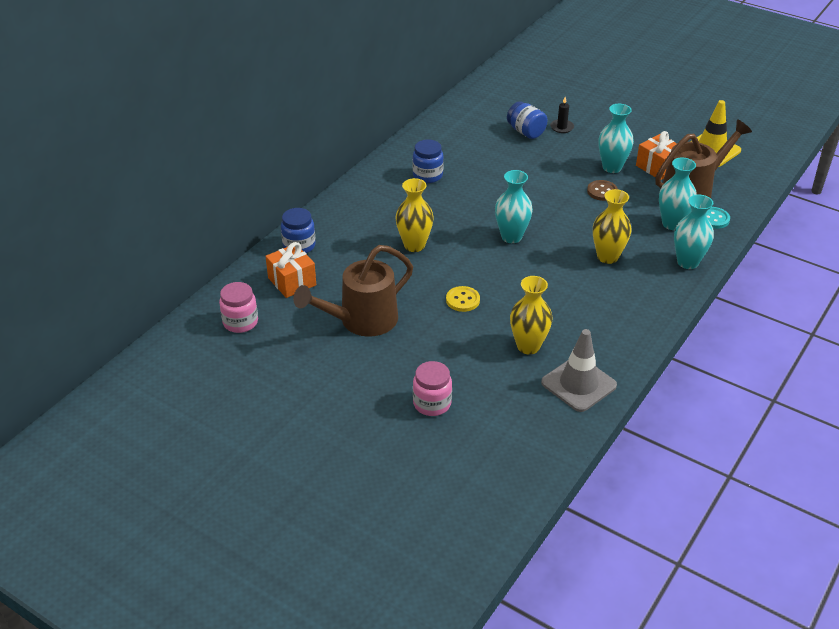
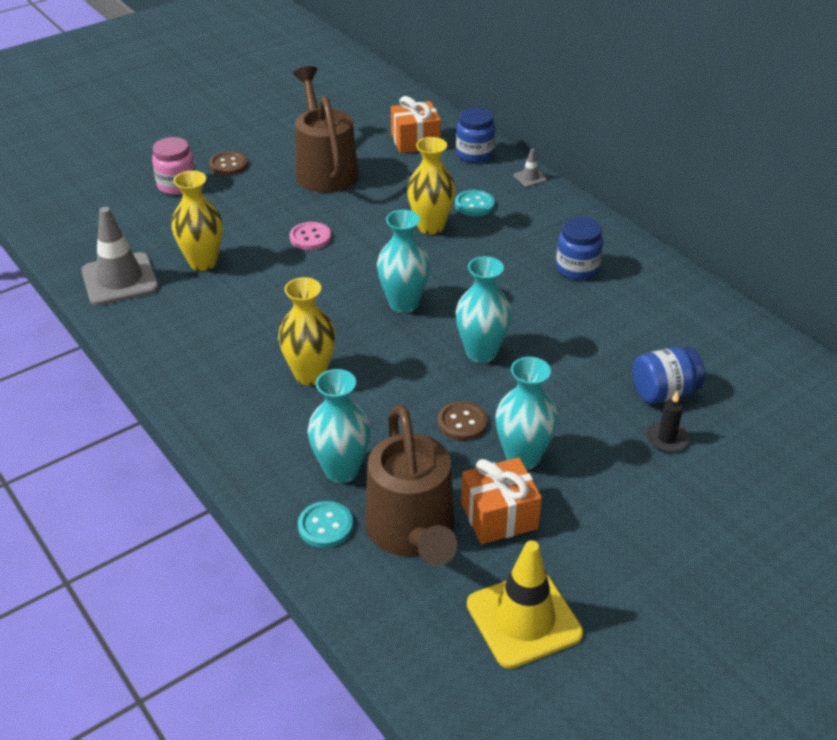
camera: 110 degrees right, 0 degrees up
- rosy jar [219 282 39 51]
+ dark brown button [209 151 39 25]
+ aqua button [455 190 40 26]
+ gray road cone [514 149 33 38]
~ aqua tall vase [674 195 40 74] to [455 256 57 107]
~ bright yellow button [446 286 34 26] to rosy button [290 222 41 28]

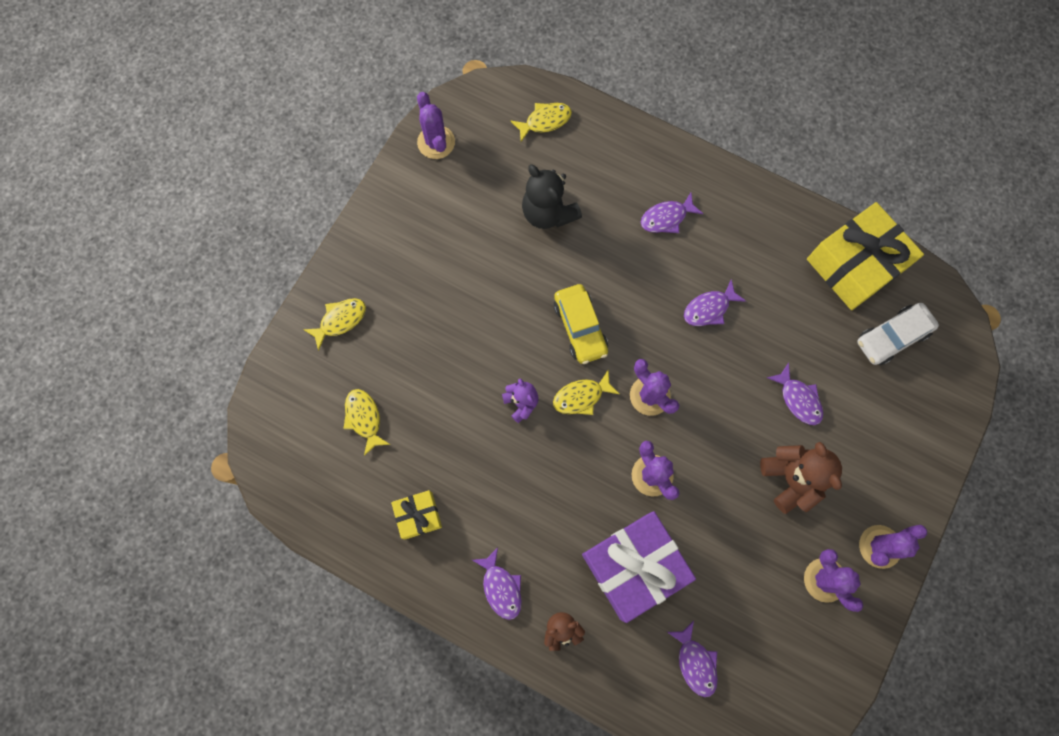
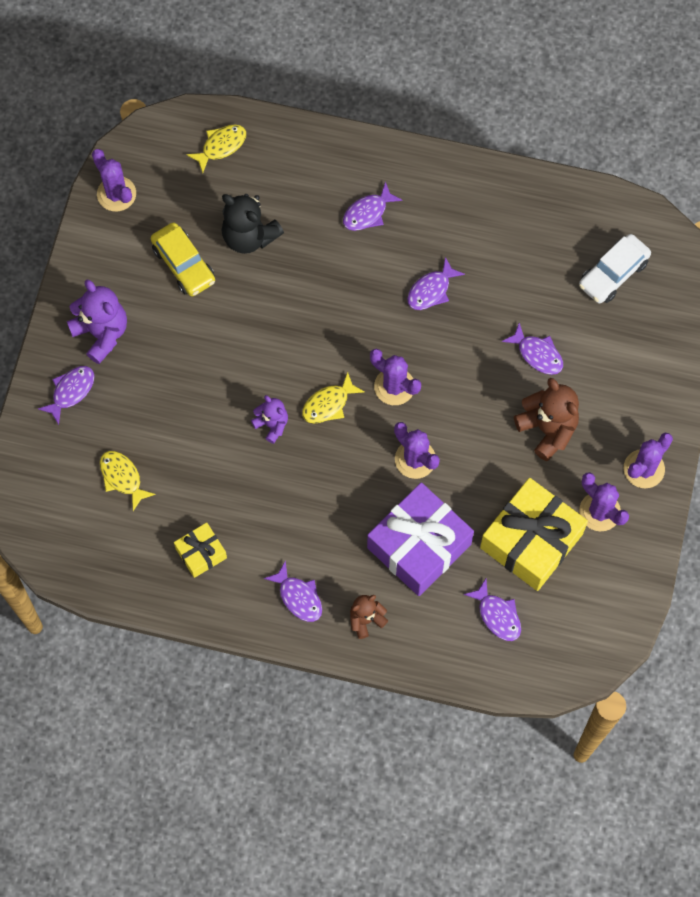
camera: 15 degrees left, 5 degrees down
+ purple teddy [67 280 60 84]
~ bright yellow car [554 284 54 80] to [151 223 64 73]
~ bright yellow present [807 202 117 108] to [480 478 108 113]
~ bright yellow fish [303 298 63 53] to purple fish [38 366 56 59]

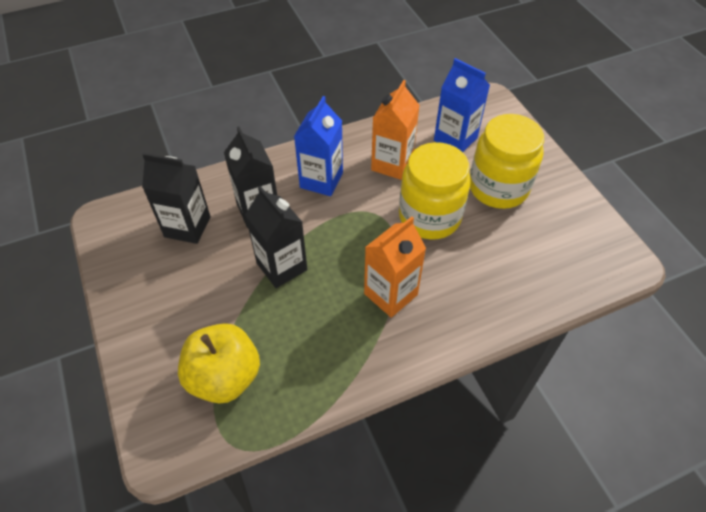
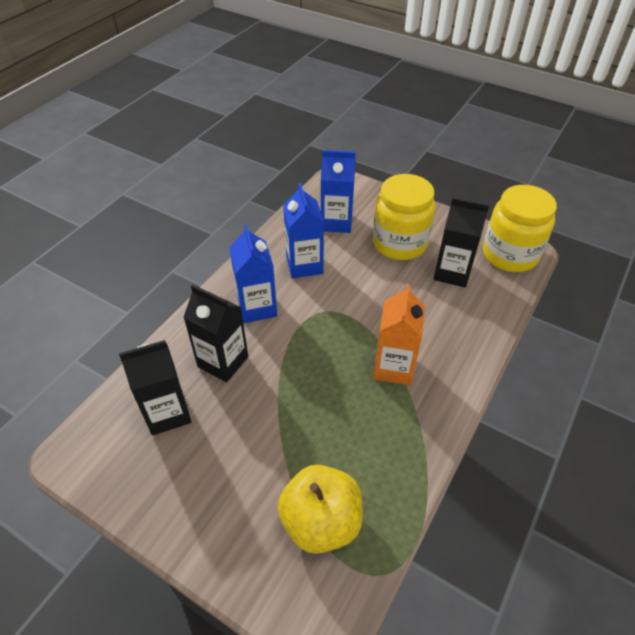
camera: 35 degrees left, 5 degrees down
~ ebony milk carton [245 186 62 102] to [434 197 55 91]
~ bright yellow jar [399 142 72 98] to [483 185 74 87]
~ bright orange milk carton [371 80 49 100] to blue milk carton [283 183 41 95]

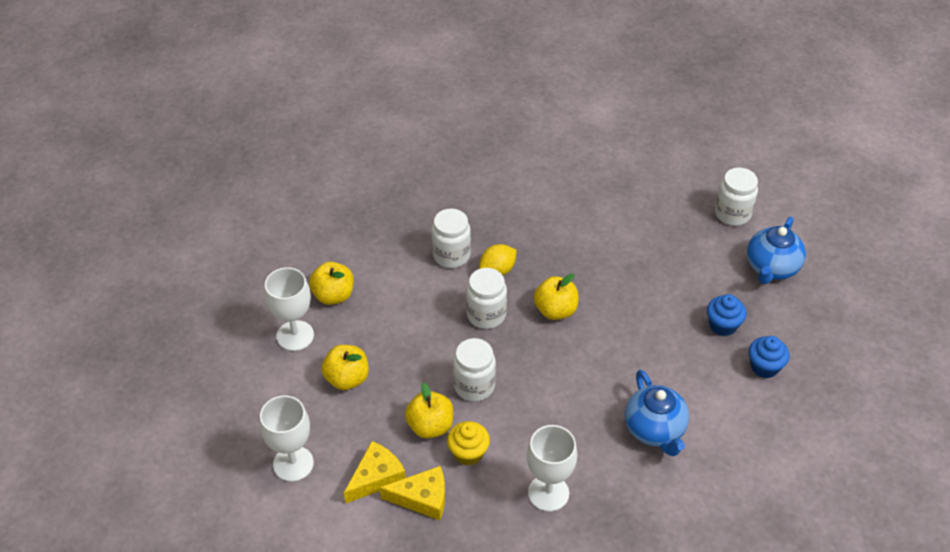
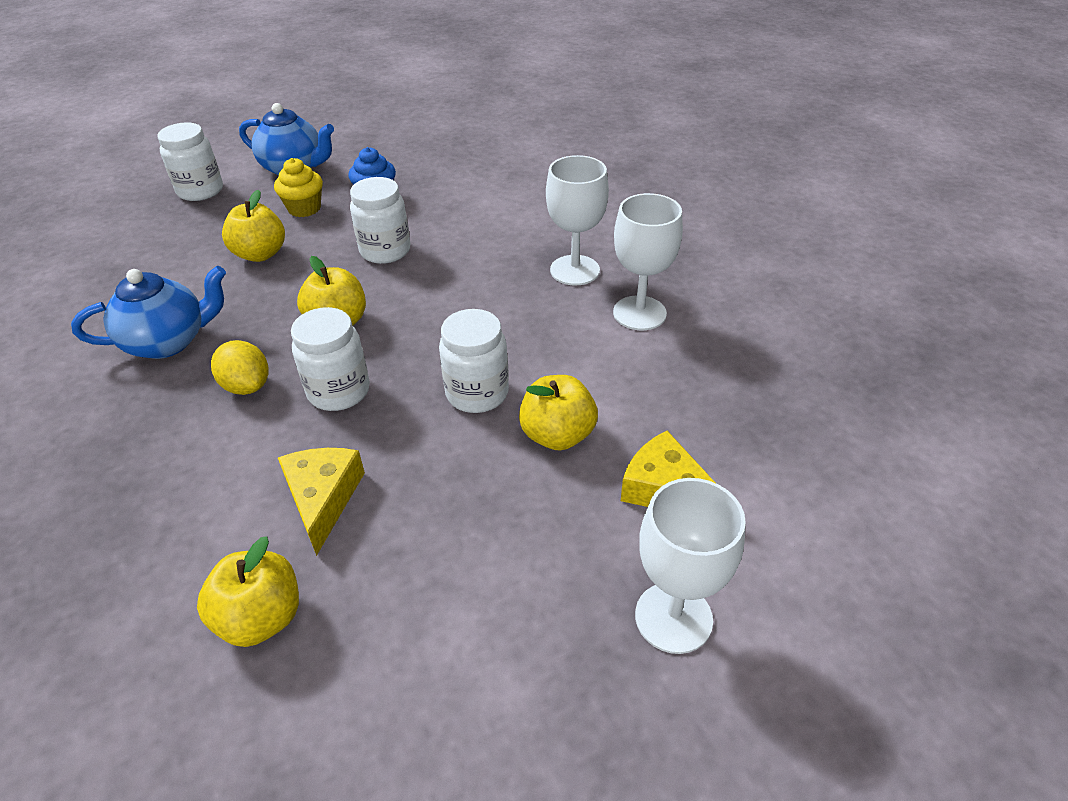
camera: 95 degrees left, 5 degrees down
- blue muffin [749 336 40 42]
~ snow-white chalice [264 267 50 84] to [546 155 63 131]
~ bright yellow toy apple [321 345 48 45] to [222 190 63 72]
~ bright yellow cheese [380 466 65 54] to [278 448 87 108]
~ snow-white jar [432 209 39 59] to [350 177 60 87]
~ bright yellow muffin [447 421 43 45] to [274 158 49 59]
~ blue teapot [625 370 64 86] to [71 266 155 93]

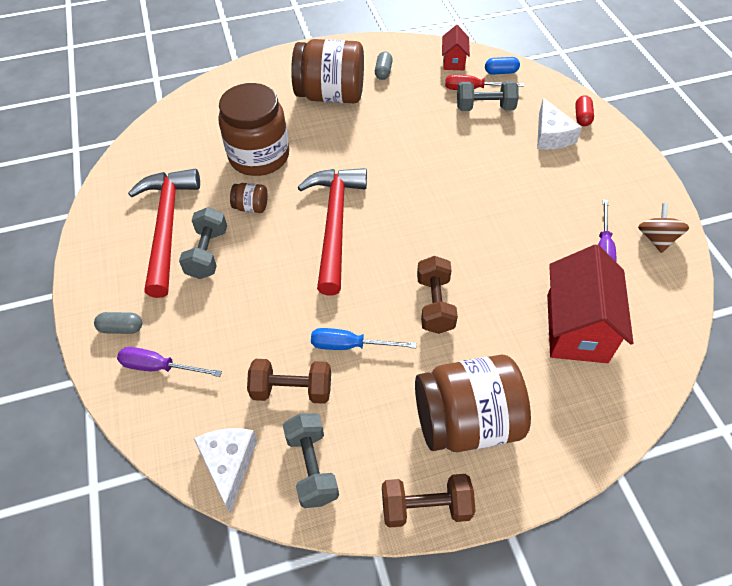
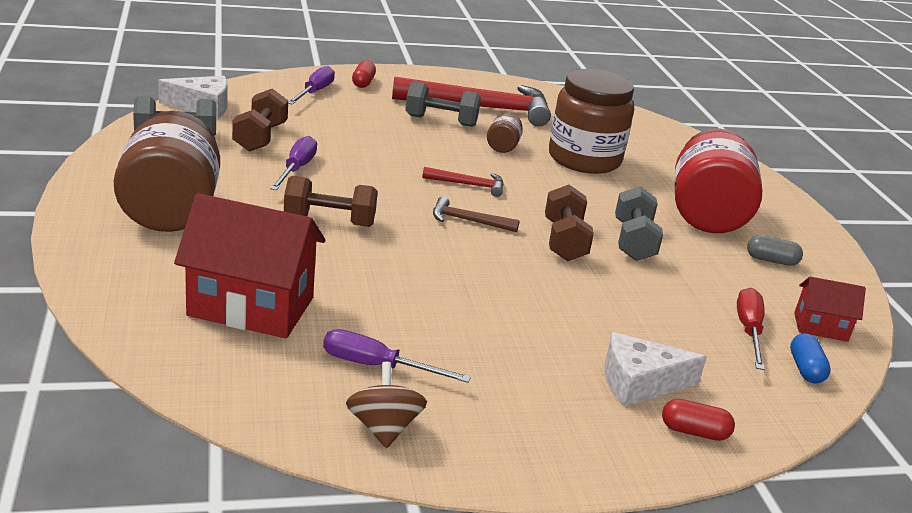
camera: 90 degrees right, 25 degrees down
+ dark brown carpenter's hammer [433 196 87 36]
~ dark brown free weight [382 474 94 54] to [545 185 49 76]
~ gray free weight [457 81 62 30] to [615 186 48 75]
~ gray capsule [94 312 48 22] to crimson capsule [352 60 24 28]
~ dark brown jar [291 39 73 64] to crimson jar [674 128 88 105]
~ blue screwdriver [311 328 105 22] to purple screwdriver [270 136 47 54]
~ dark brown whirligig [638 203 51 50] = [346 362 81 86] 105 degrees counterclockwise
~ crimson carpenter's hammer [298 168 69 127] = [422 167 82 30] x0.45

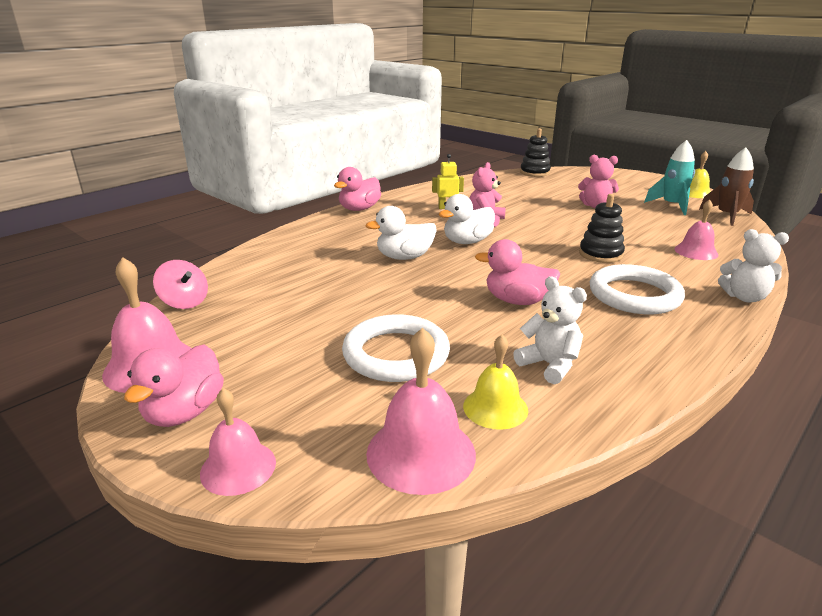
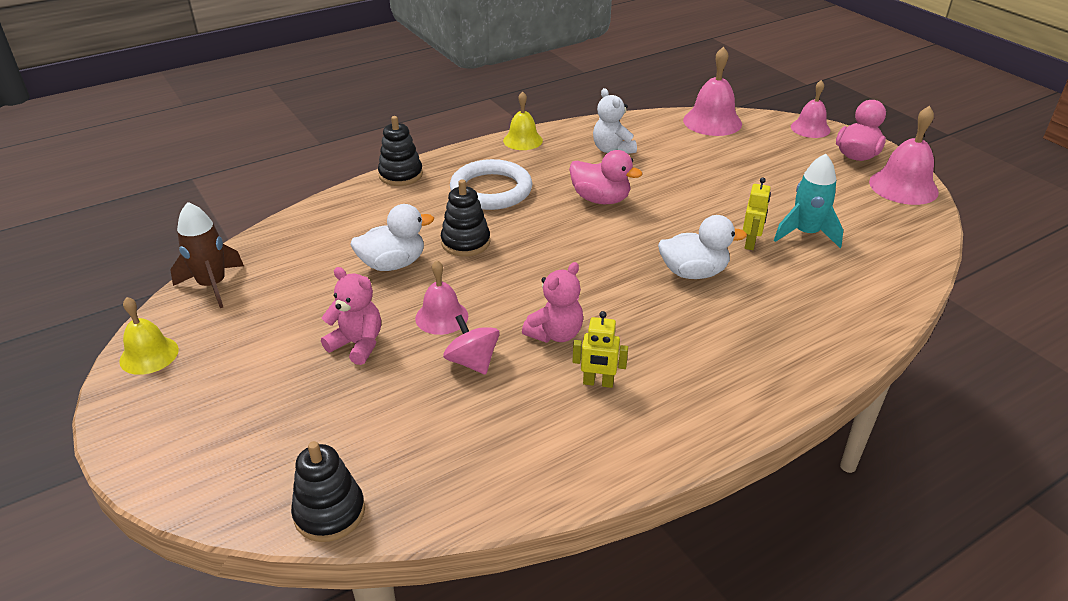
camera: 165 degrees left, 10 degrees up
- rosy duck [334 167 47 44]
- snow-white hoop [342 314 108 68]
+ bright yellow toy robot [743 177 28 73]
~ rosy whirligig [153 260 55 49] to [443 315 57 60]
~ snow-white duck [438 194 57 50] to [350 204 84 67]
~ bright yellow hand bell [463 335 65 95] to [503 91 40 59]
~ aqua toy rocket [644 140 51 75] to [774 154 69 94]
~ rosy hand bell [675 199 44 61] to [415 260 53 75]
~ snow-white teddy [718 229 71 74] to ebony stacking rings [378 116 45 70]

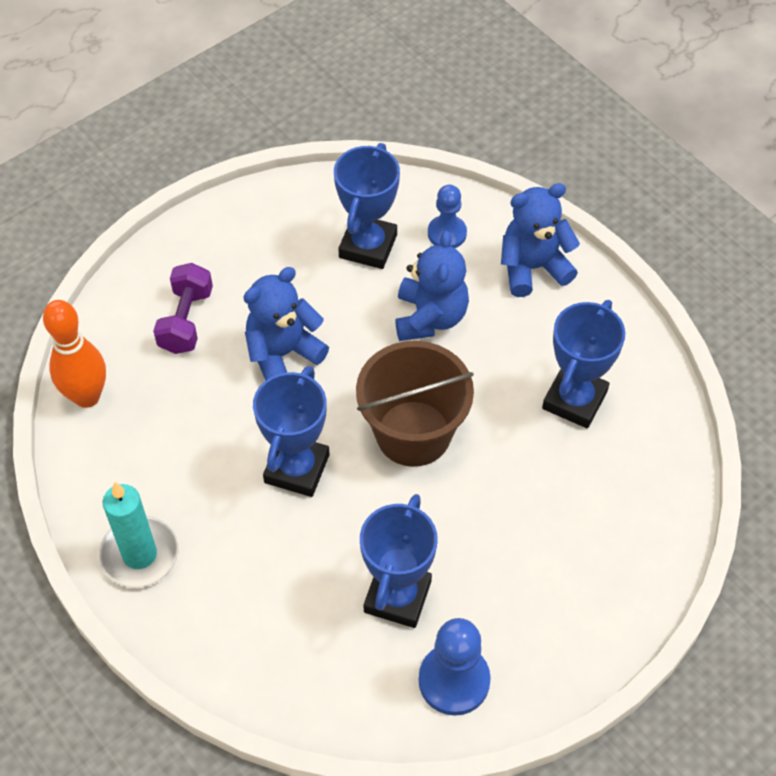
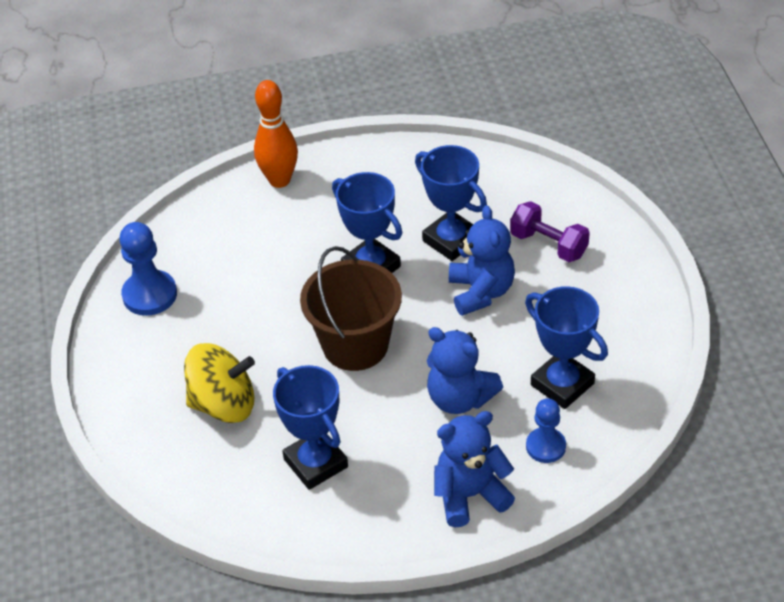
camera: 120 degrees right, 10 degrees down
- aqua pillar candle [99 482 79 106]
+ bright yellow whirligig [184 343 71 80]
~ bright orange bowling pin [43 300 63 108] to [254 80 44 108]
~ blue award cup [360 494 78 134] to [415 145 72 116]
~ blue teddy [501 183 79 114] = [434 411 81 116] 120 degrees counterclockwise

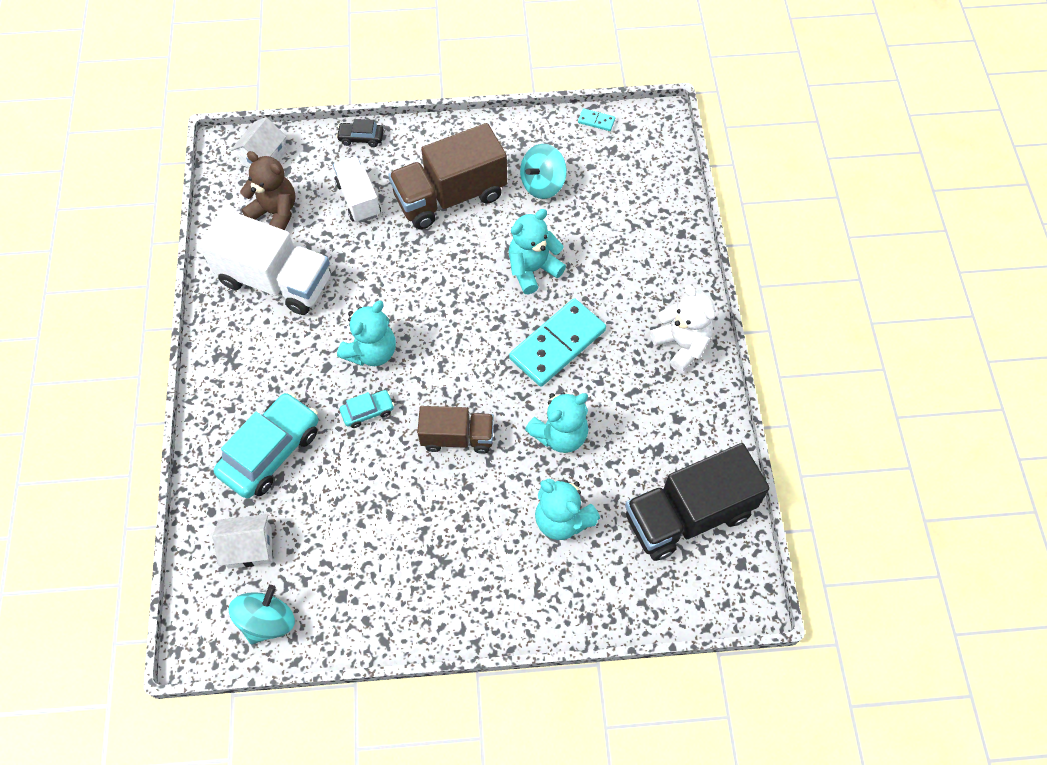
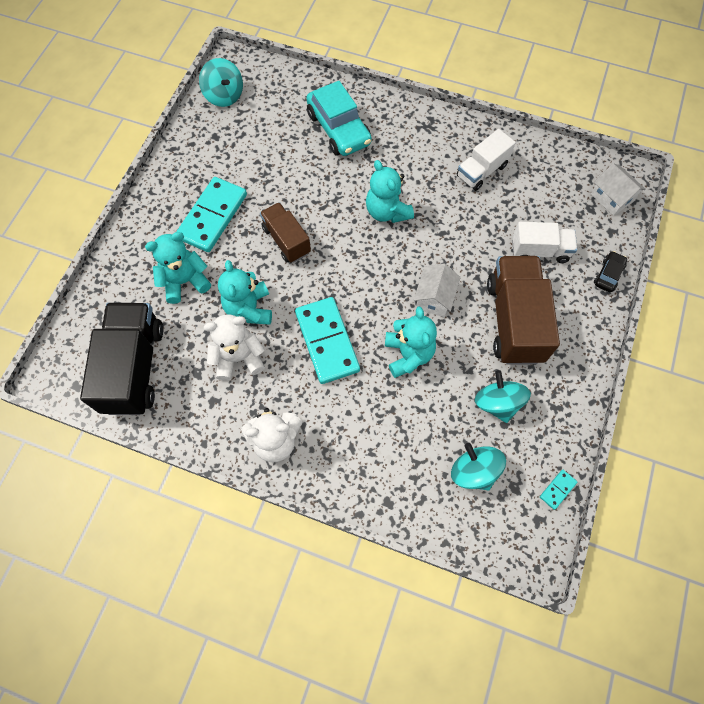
camera: 115 degrees right, 5 degrees up
- dark brown teddy [240 151 56 79]
- aqua car [340 390 54 38]
+ aqua domino tile [176 177 71 75]
+ snow-white teddy [204 314 61 67]
+ aqua whirligig [451 443 55 48]
~ snow-white cottage [213 514 59 55] to [414 264 47 53]
~ dark brown lorry [417 406 77 48] = [260 202 51 61] 120 degrees clockwise
~ snow-white lorry [199 209 132 106] = [457 129 59 62] x0.59

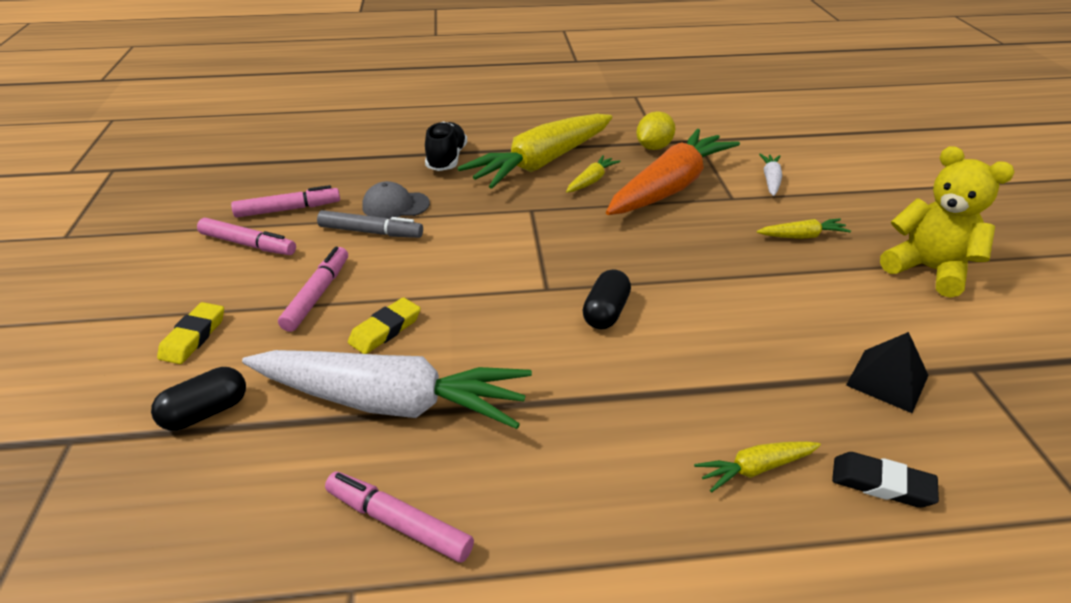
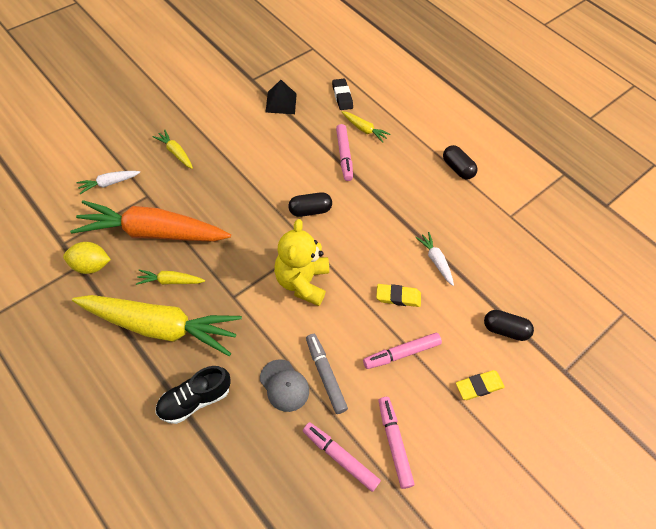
camera: 130 degrees left, 20 degrees up
+ ebony capsule [443 145 35 35]
~ rosy marker pen [325 471 149 91] to [336 124 17 57]
~ bright yellow teddy [880 146 135 152] to [274 219 55 87]
~ snow-white root vegetable [242 350 290 79] = [415 232 39 54] x0.42

